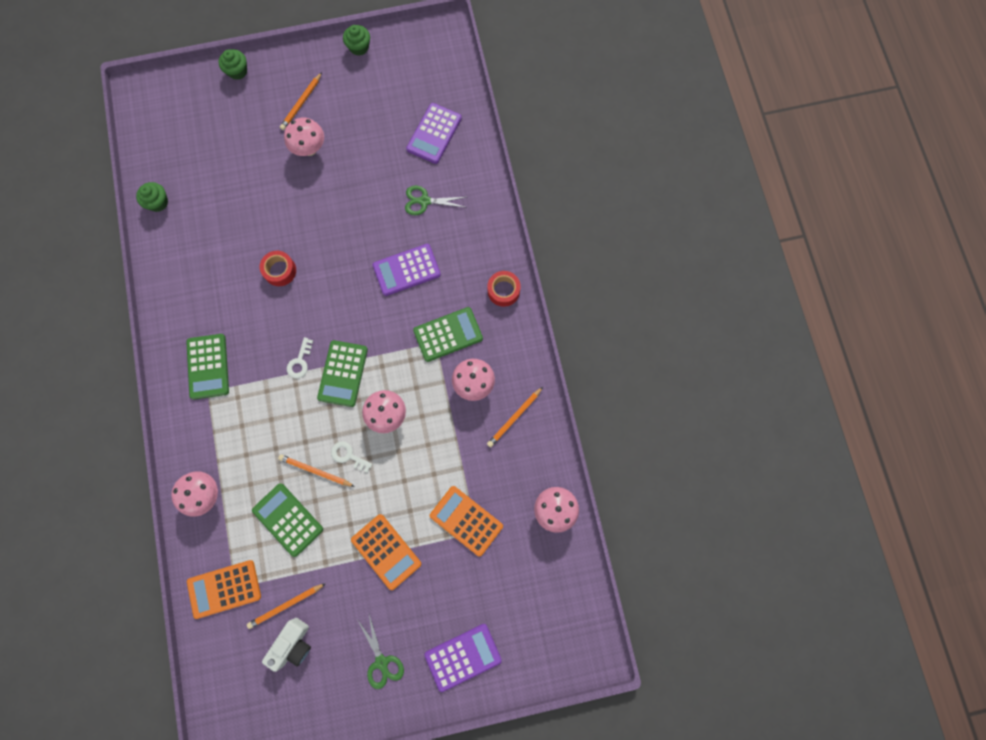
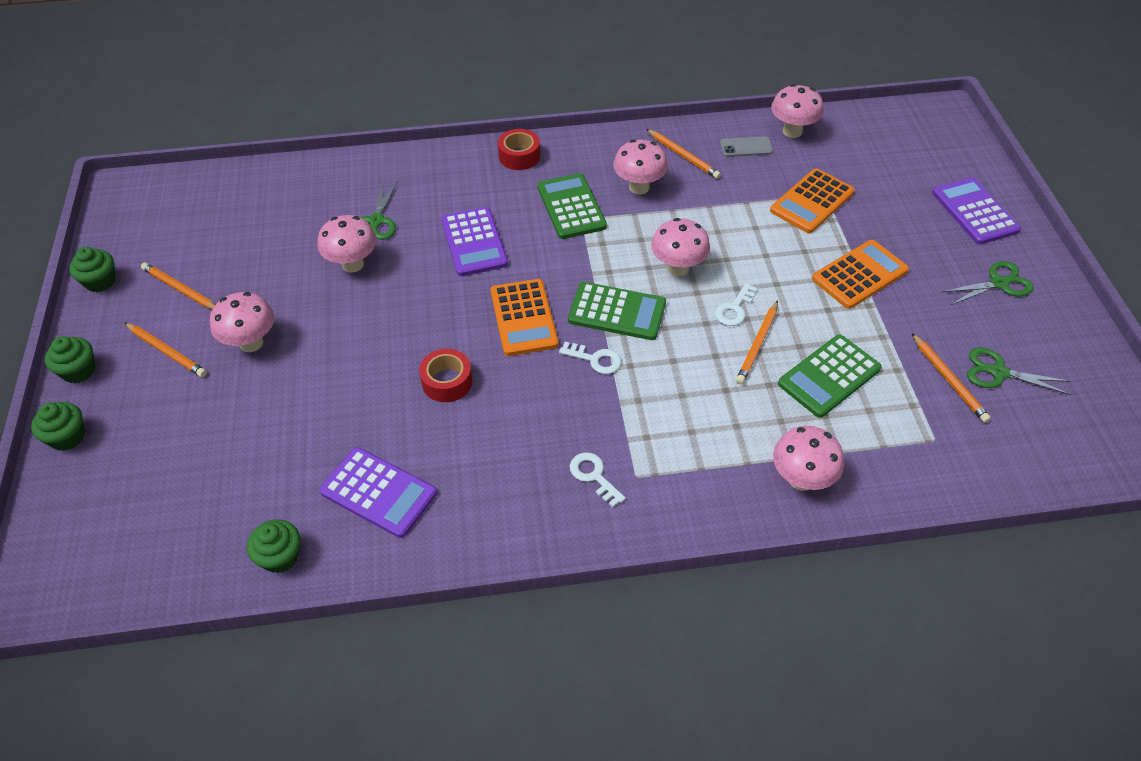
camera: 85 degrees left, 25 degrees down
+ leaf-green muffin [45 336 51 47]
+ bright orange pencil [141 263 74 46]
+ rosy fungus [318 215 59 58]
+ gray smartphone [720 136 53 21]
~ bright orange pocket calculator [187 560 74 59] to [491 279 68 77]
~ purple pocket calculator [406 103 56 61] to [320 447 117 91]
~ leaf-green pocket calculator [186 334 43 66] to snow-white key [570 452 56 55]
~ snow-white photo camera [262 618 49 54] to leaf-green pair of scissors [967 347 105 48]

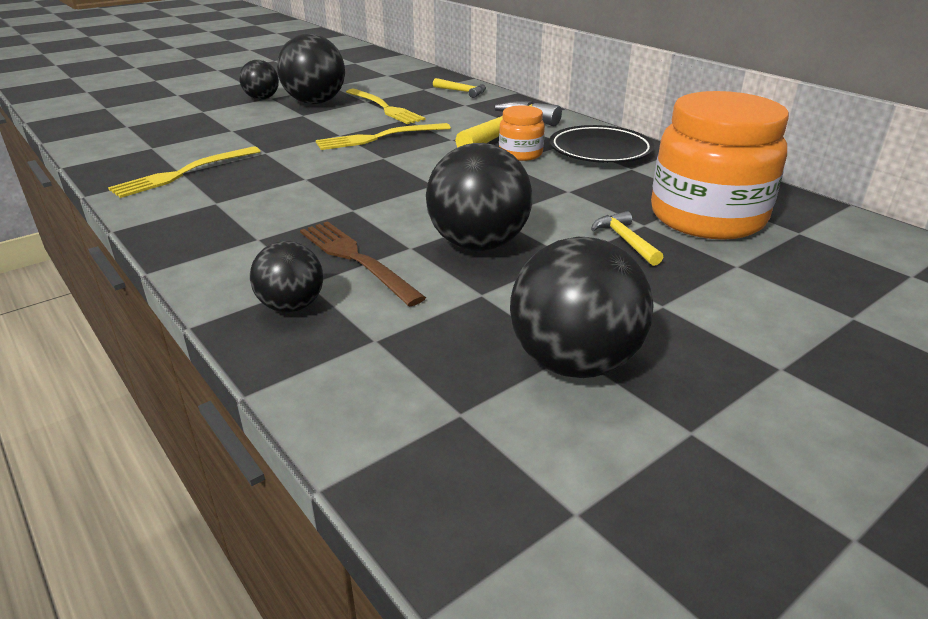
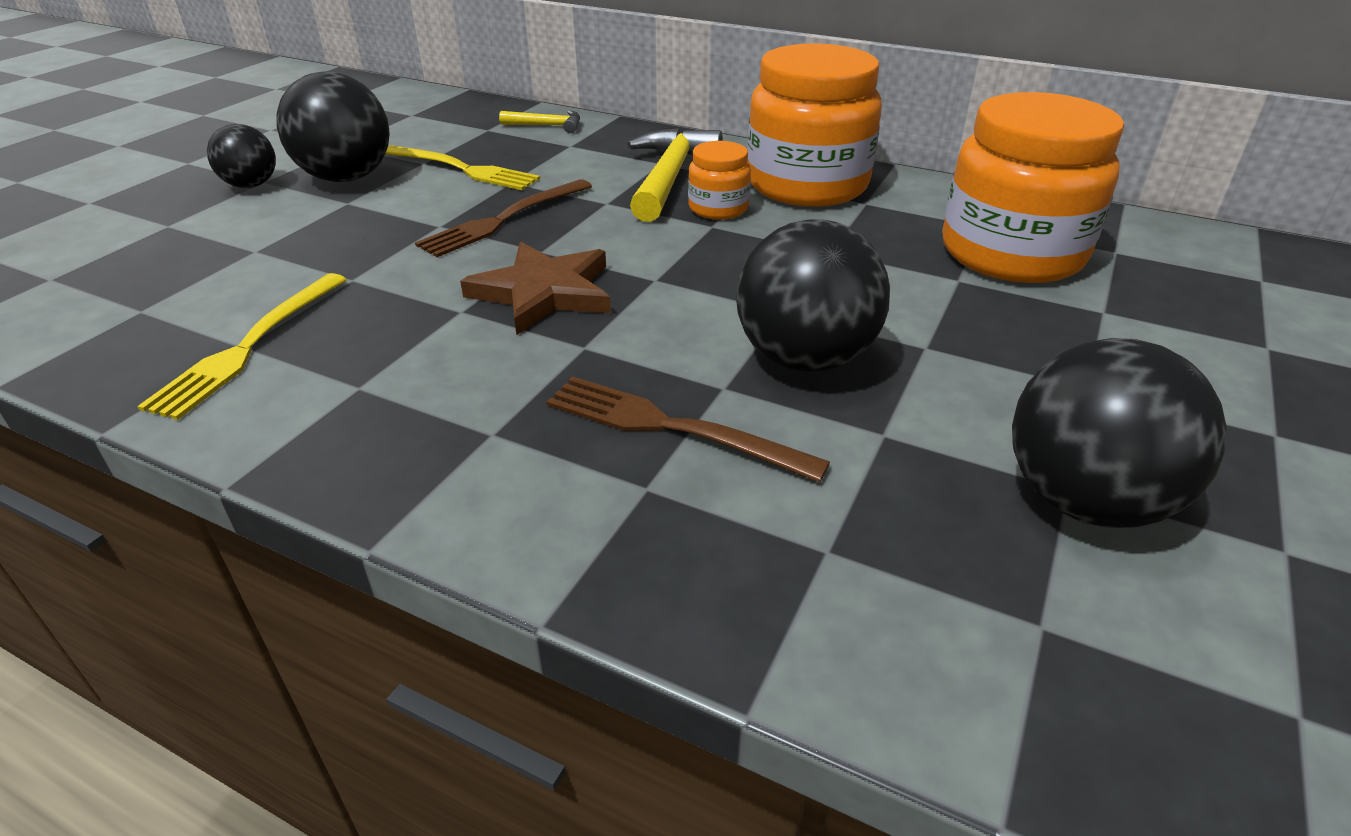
camera: 25 degrees left, 5 degrees up
- ebony play ball [250 241 73 71]
- bright yellow carpenter's hammer [591 211 72 55]
+ dark brown five-pointed star [460 242 151 93]
~ ebony flat dish [549 125 105 38] to bright orange jar [747 43 135 164]
~ bright yellow dinner fork [316 123 135 27] to dark brown dinner fork [415 179 177 78]

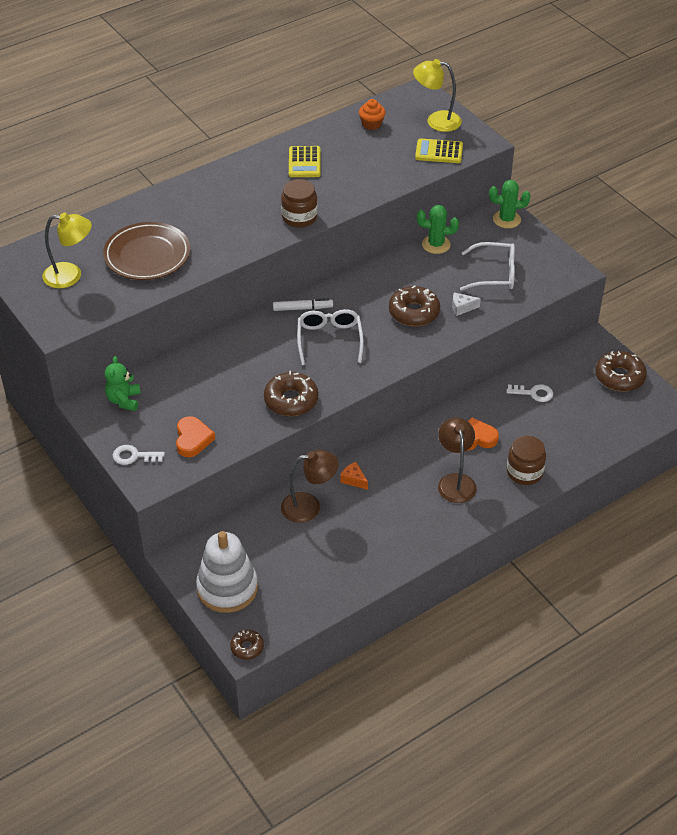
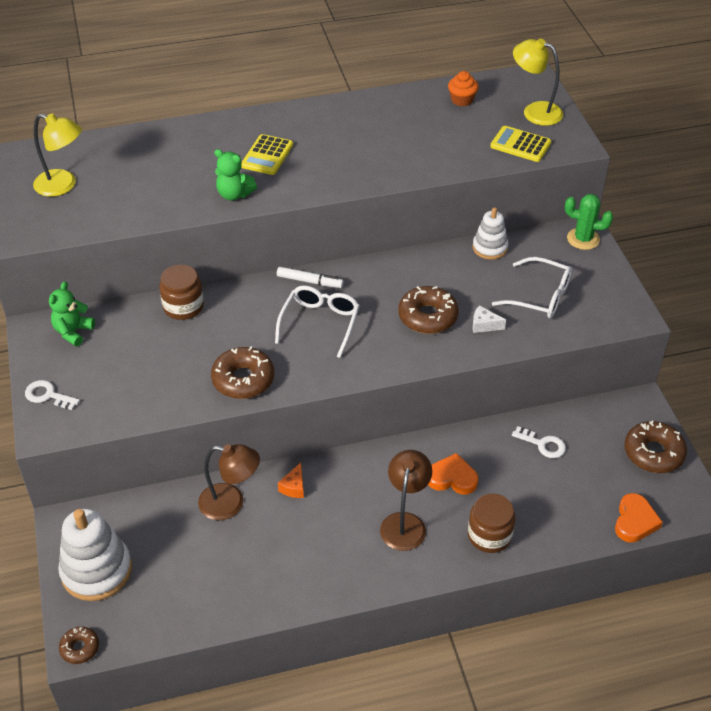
camera: 20 degrees right, 0 degrees up
- dark brown flat dish [103 222 87 58]
+ leaf-green teddy [214 149 43 52]
~ bright orange heart shape [176 416 39 41] to [615 493 48 50]
~ dark brown jar [281 179 37 49] to [159 264 45 56]
~ bright yellow pocket calculator [289 146 32 31] to [241 134 52 41]
~ leaf-green cactus [417 205 42 49] to snow-white stacking rings [473 207 35 53]
~ bright orange cheese [340 462 28 28] = [278 463 26 35] 135 degrees counterclockwise

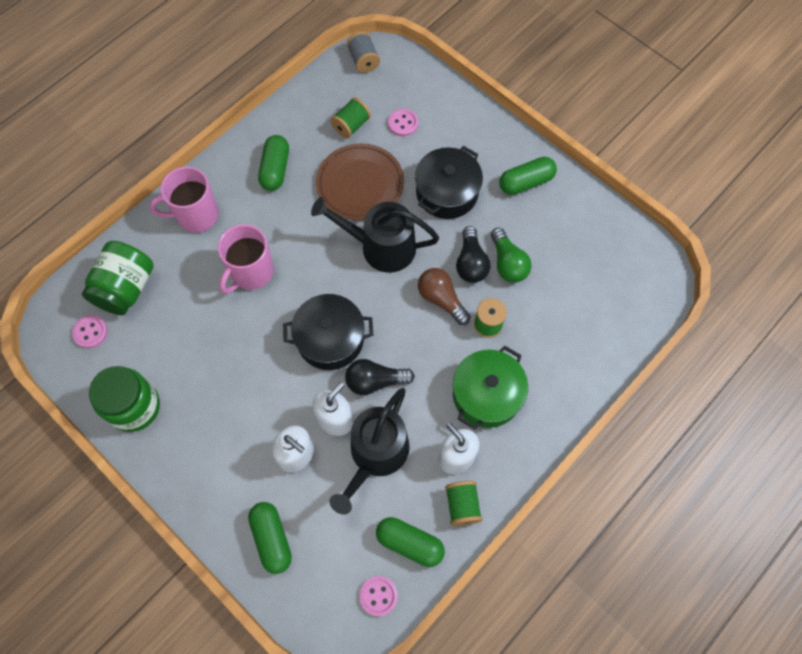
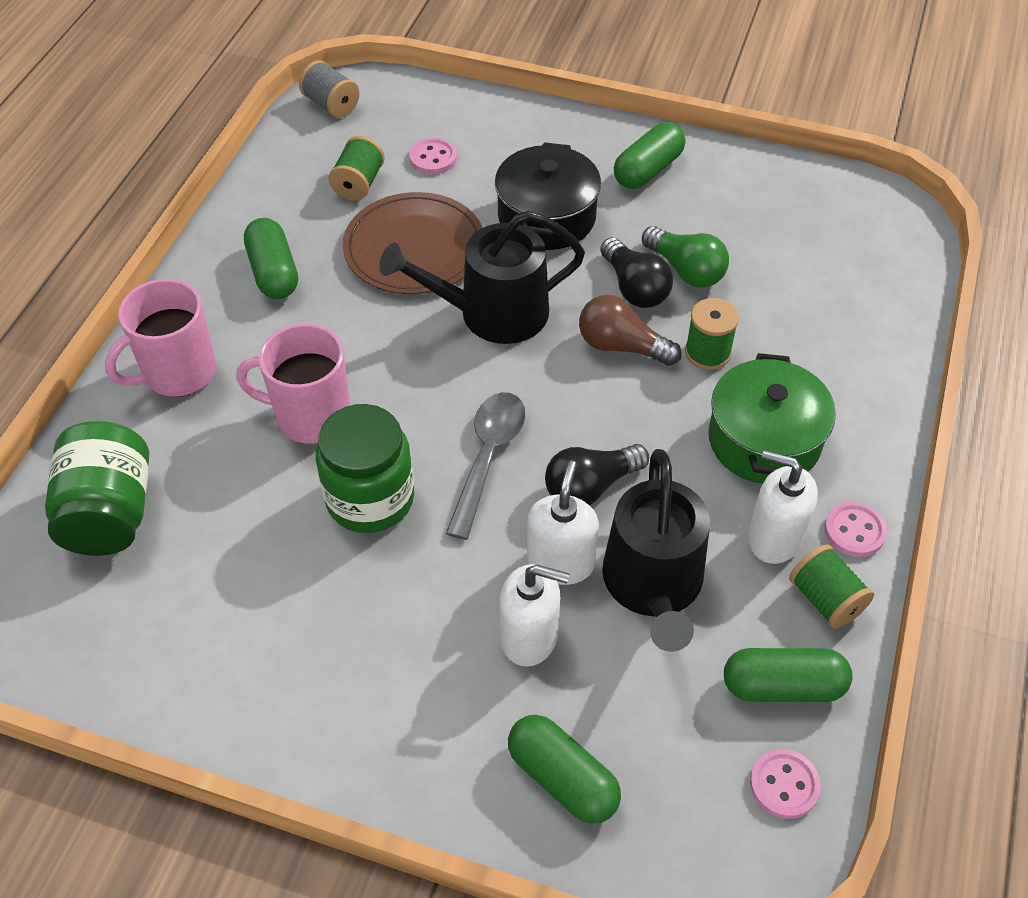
camera: 25 degrees left, 15 degrees down
~ rosy button [72 315 36 33] to [824 502 63 55]
~ leaf-green jar [89 366 71 66] to [316 404 98 129]
~ ebony stockpot [283 294 90 76] to gray tablespoon [445 392 80 148]
~ rosy tea mug [218 224 56 70] = [236 324 114 120] 90 degrees clockwise

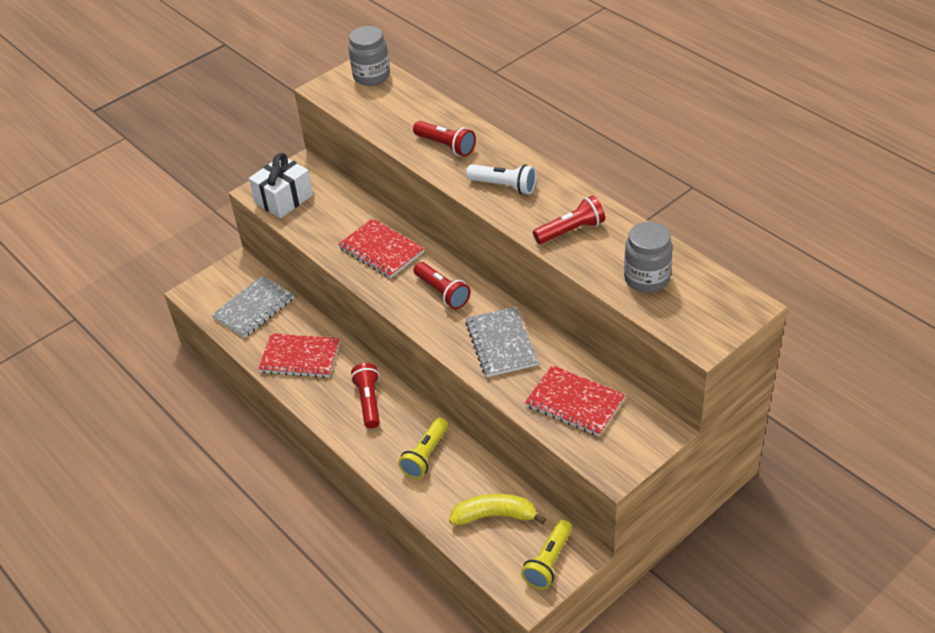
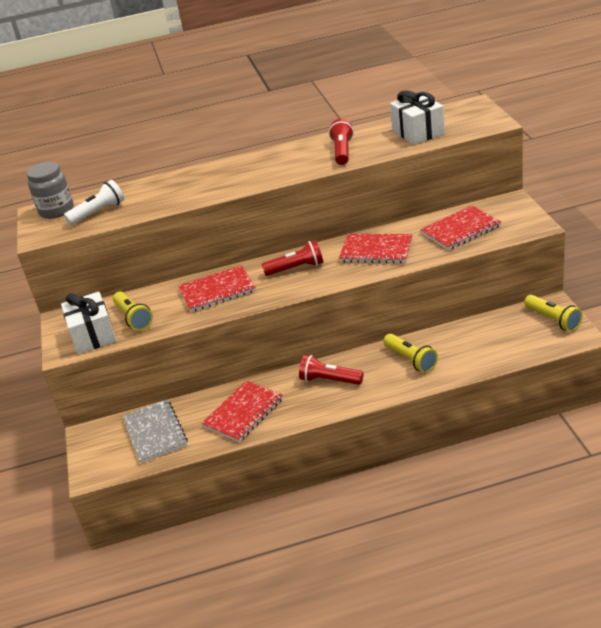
camera: 60 degrees left, 10 degrees down
- crimson pocket torch [413 121 63 36]
- bright yellow banana [449 494 97 31]
+ bright yellow pocket torch [113 292 40 39]
~ snow-white pocket torch [466 164 70 30] to [64 180 60 45]
~ gray jar [624 221 49 72] to snow-white present [390 90 55 55]
~ gray notebook [465 307 73 70] to crimson notebook [339 234 74 29]

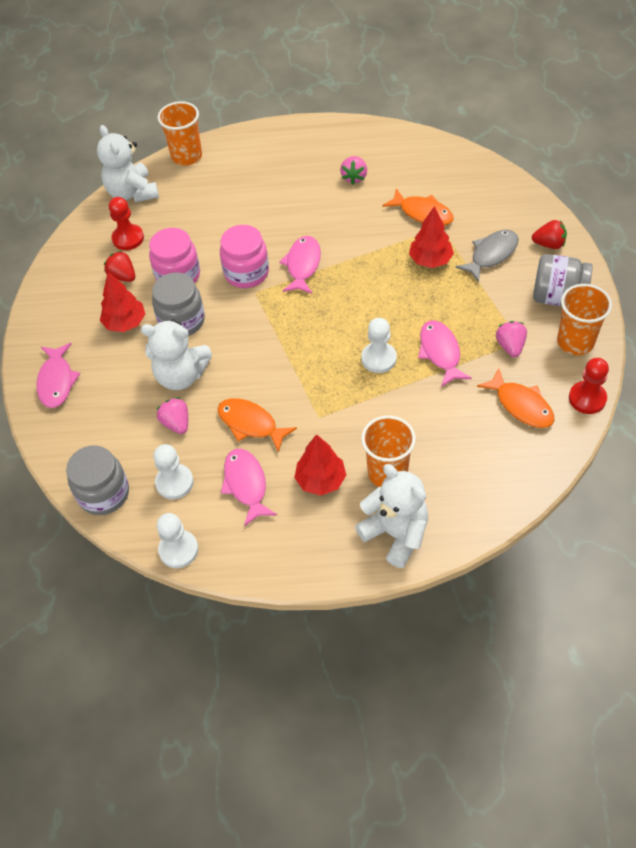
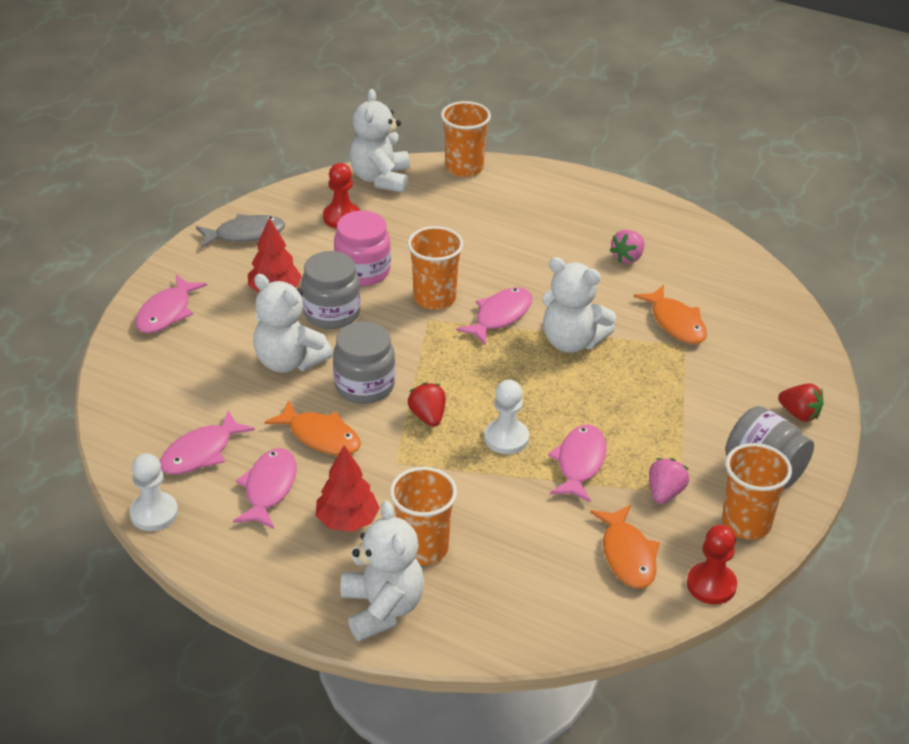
camera: 25 degrees right, 15 degrees down
- rosy berry [156 397 32 37]
- crimson fir tree [409 206 45 62]
+ snow-white teddy [542 257 74 96]
~ gray jar [66 446 63 69] to [333 321 62 83]
~ crimson berry [104 251 31 31] to [408 382 38 45]
~ gray fish [455 230 64 52] to [196 214 89 34]
~ snow-white chess pawn [153 444 41 55] to rosy fish [160 410 95 64]
~ rosy jar [220 225 49 63] to bright orange cup [407 226 56 84]
~ bright orange fish [217 398 80 55] = [264 400 97 55] 150 degrees clockwise

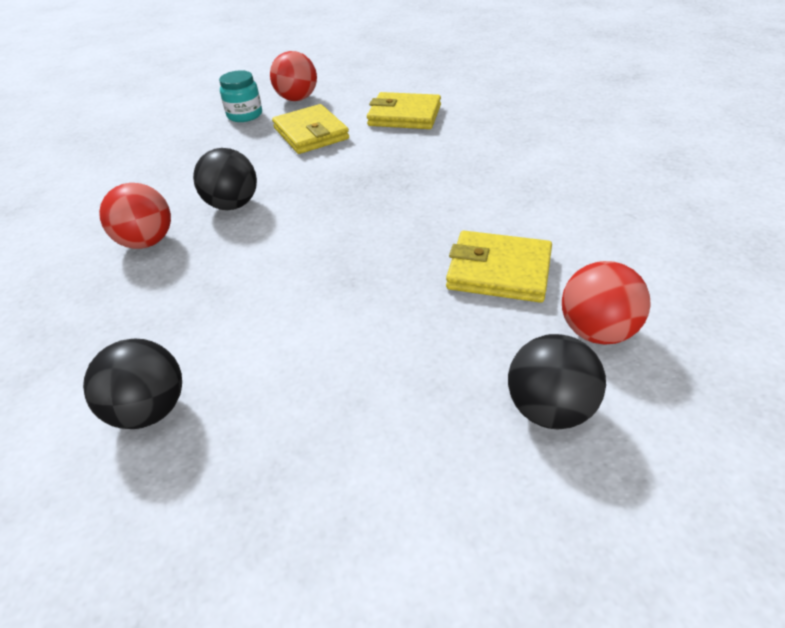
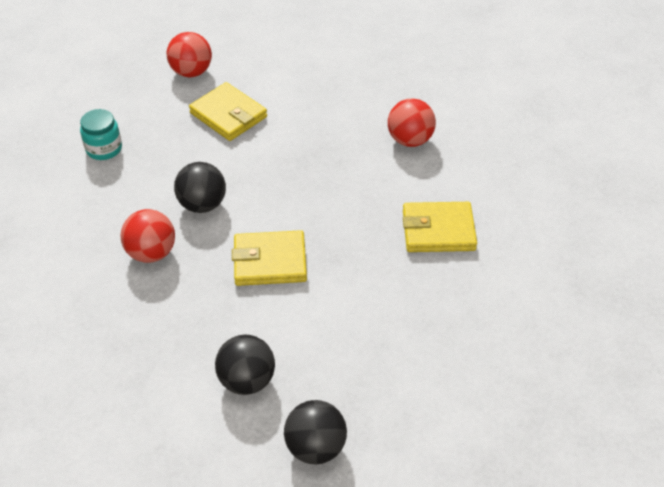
camera: 20 degrees left, 5 degrees up
~ aqua jar [219 70 43 52] to [80 109 42 51]
~ bright yellow wallet [367 92 74 37] to [232 230 75 56]
~ ebony play ball [508 334 98 95] to [284 400 63 64]
~ crimson play ball [562 261 89 84] to [388 98 48 49]

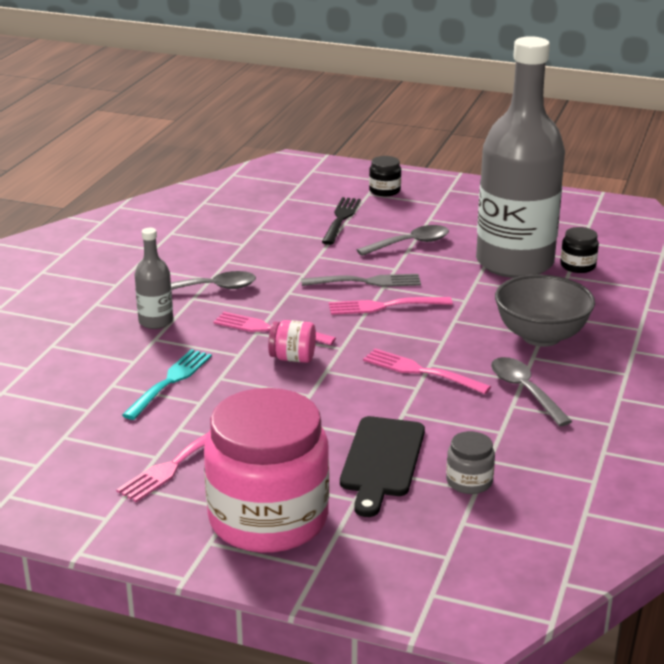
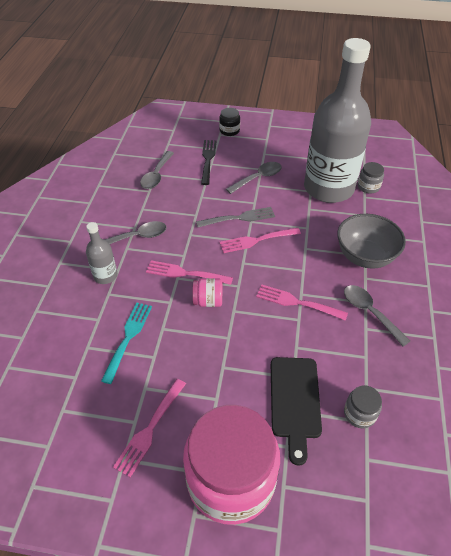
camera: 10 degrees left, 20 degrees up
+ gray tablespoon [140 151 34 38]
~ ebony jar [560 227 39 46] to gray jar [358 162 26 32]

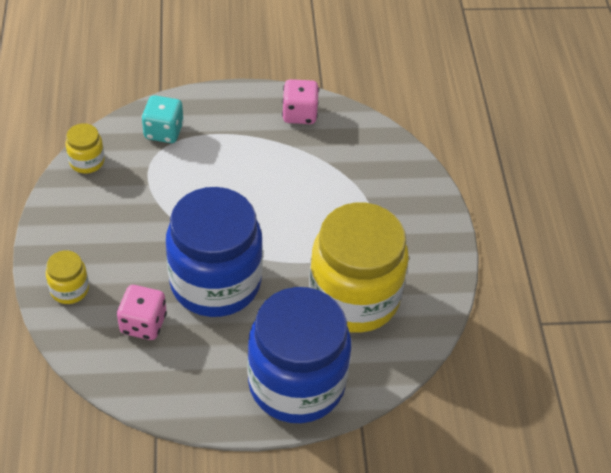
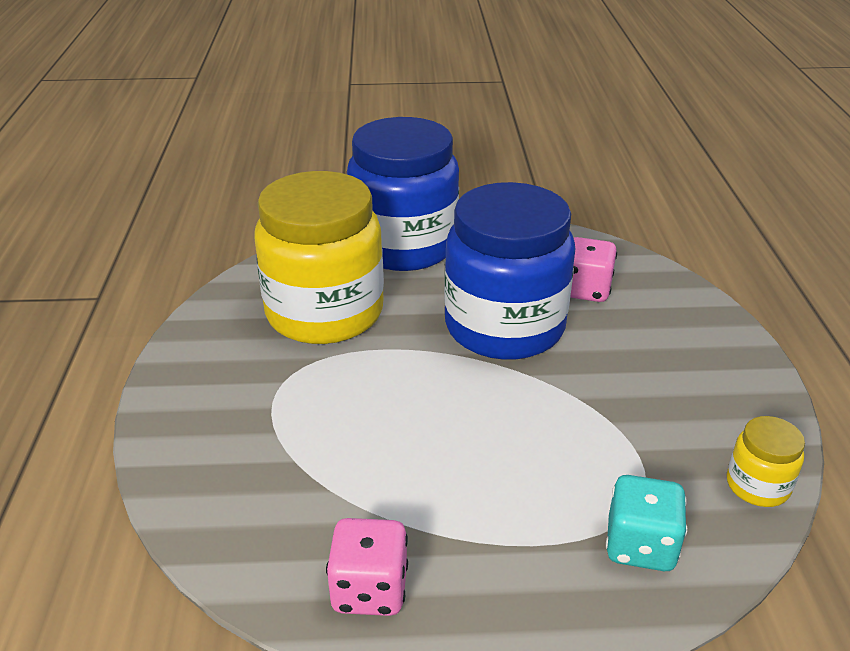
camera: 175 degrees left, 15 degrees down
- bright yellow jar [46 250 43 54]

